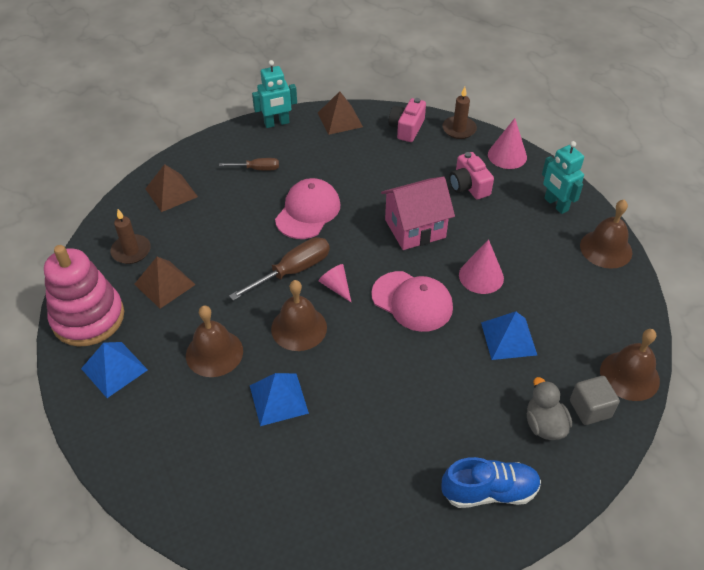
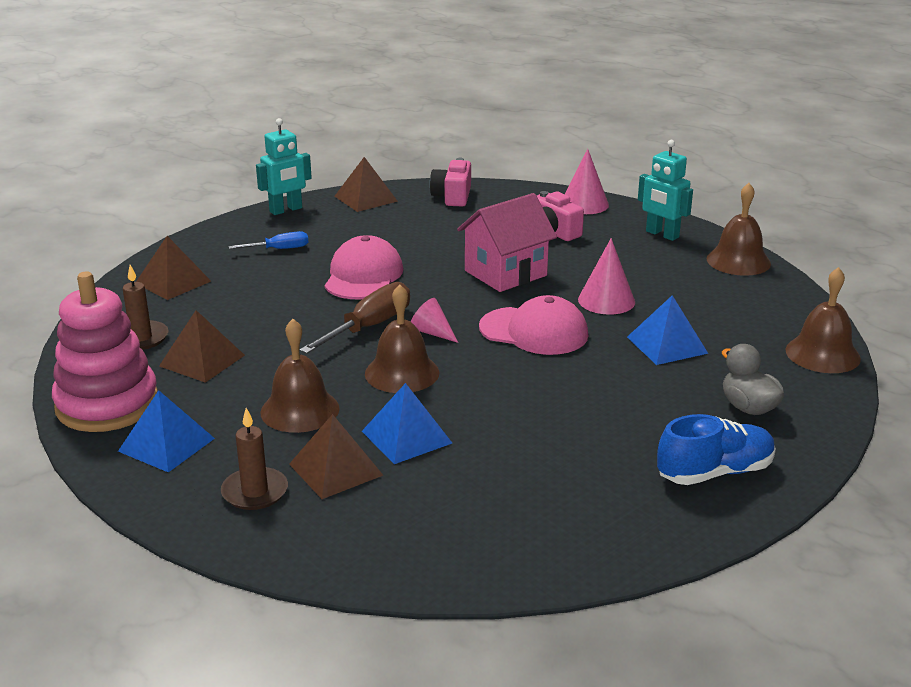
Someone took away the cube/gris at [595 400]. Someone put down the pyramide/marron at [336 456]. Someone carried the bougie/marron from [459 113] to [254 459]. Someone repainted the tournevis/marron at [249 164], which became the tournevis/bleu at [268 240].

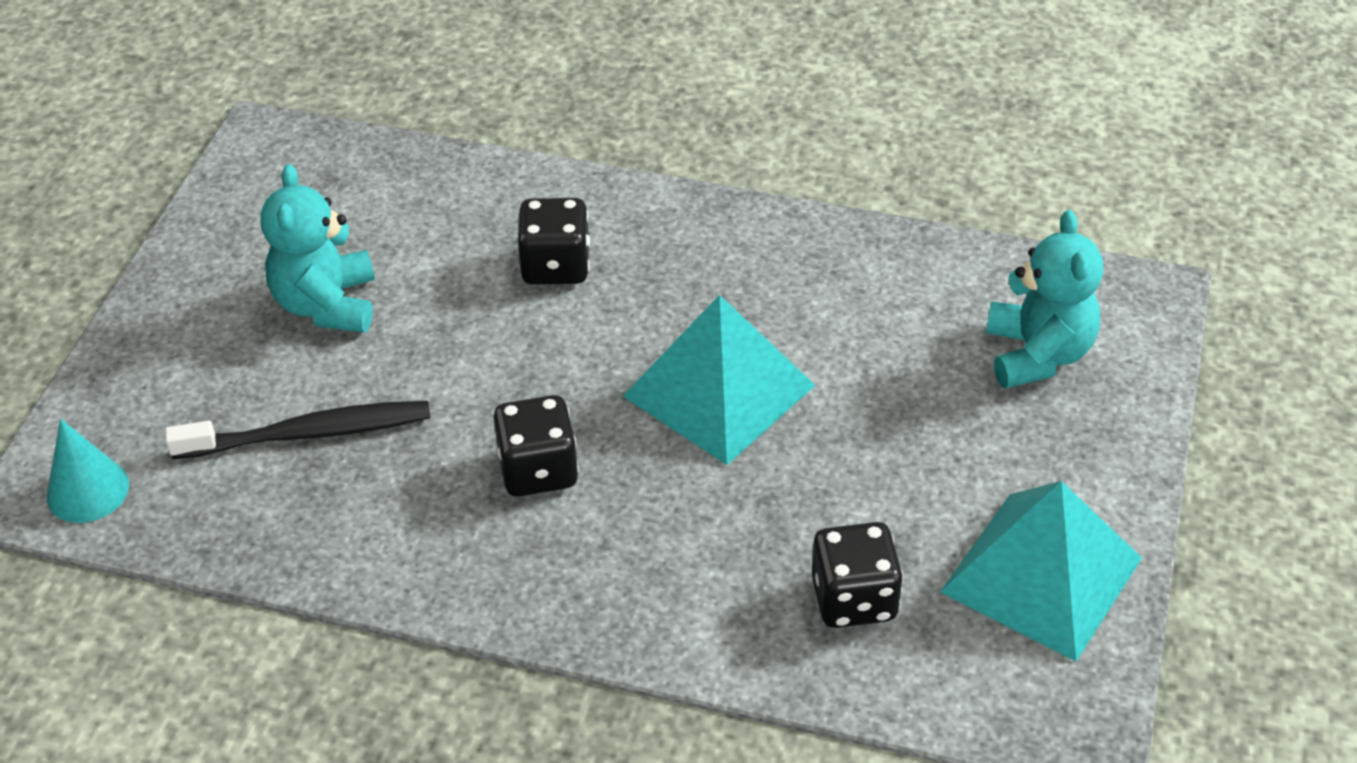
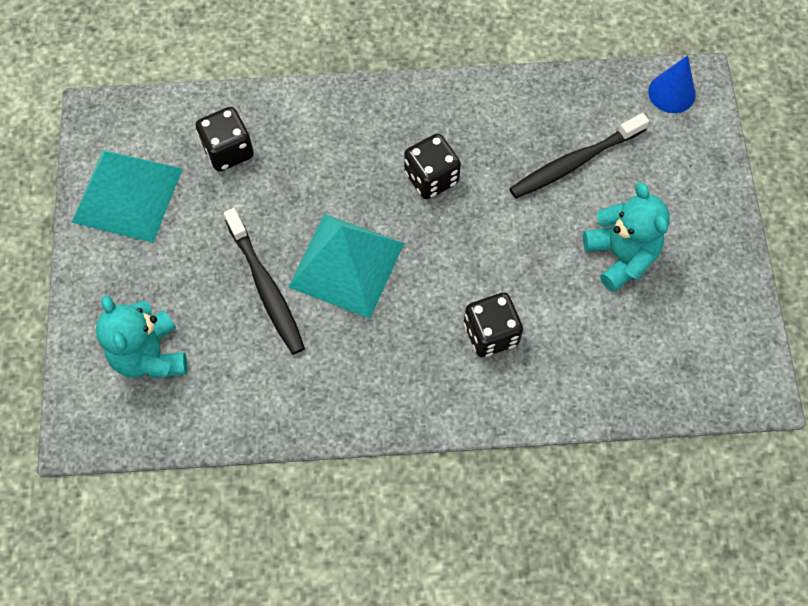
Someone put down the brosse à dents/noir at [264 281]. Someone repainted the cône/turquoise at [88 471], which became the cône/bleu at [671 84].

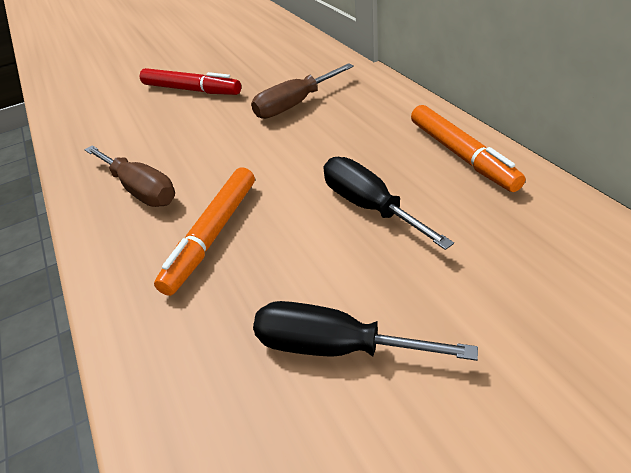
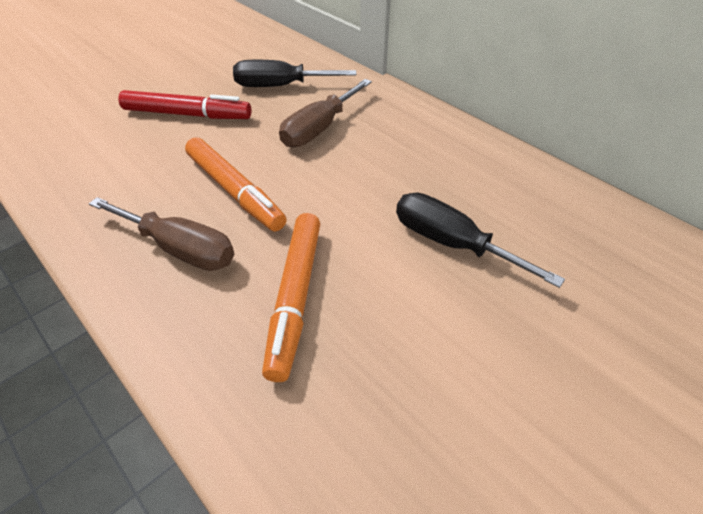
Someone carried the tournevis/noir from [365 331] to [294 73]. Someone carried the feutre/orange from [468 148] to [236 184].

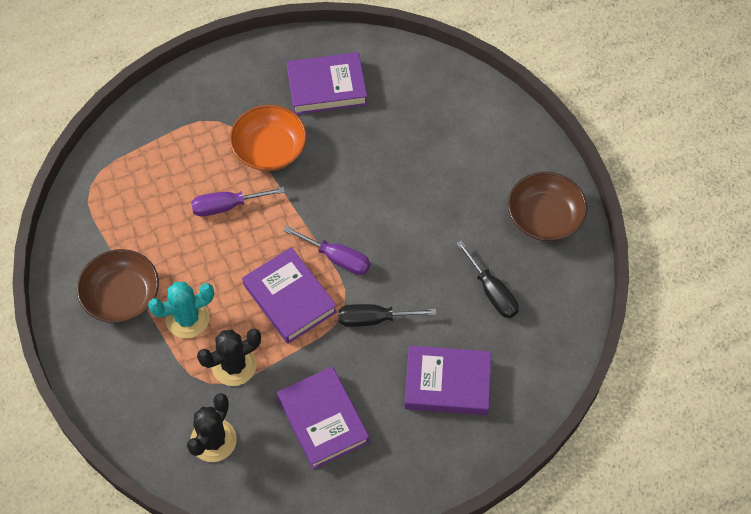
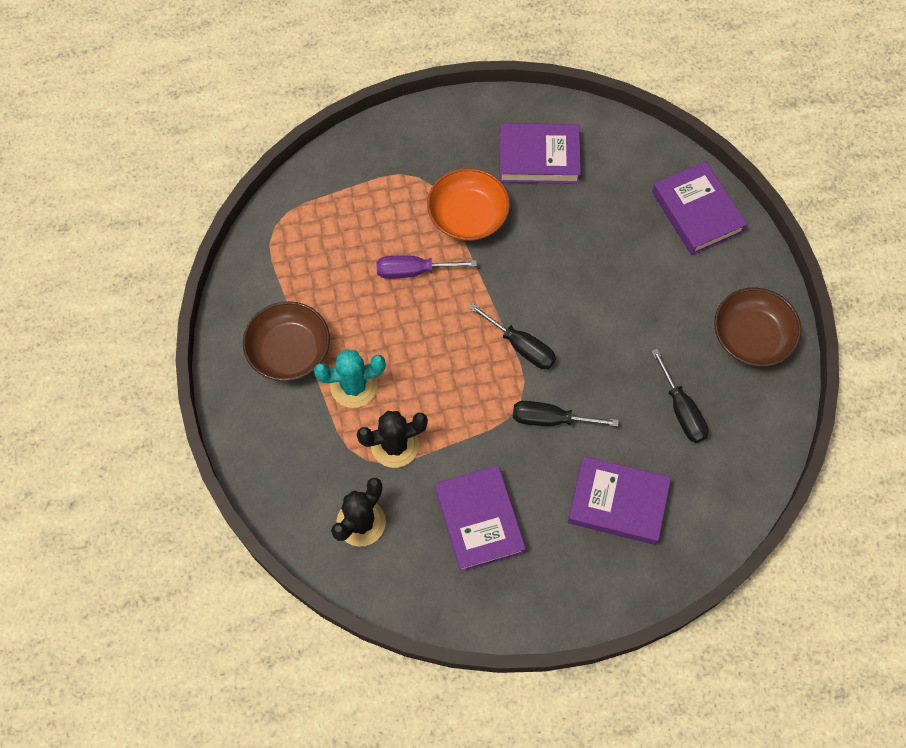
Someone carried the livre/violet from [289 295] to [699 208]. Someone repainted the tournevis/violet at [326 250], which became the tournevis/noir at [512 336].

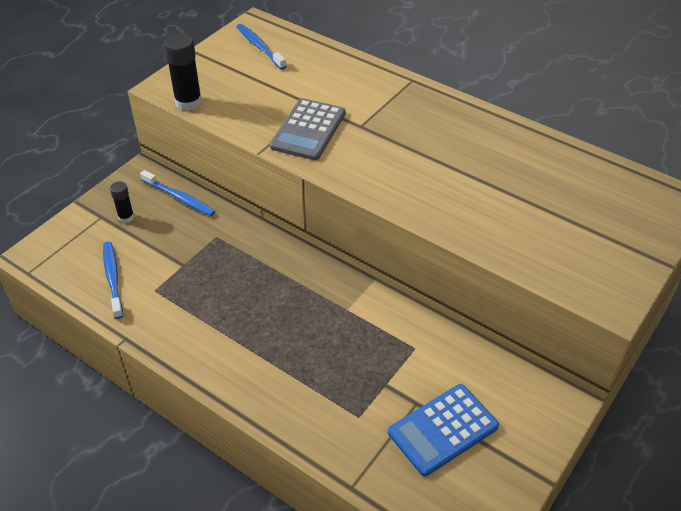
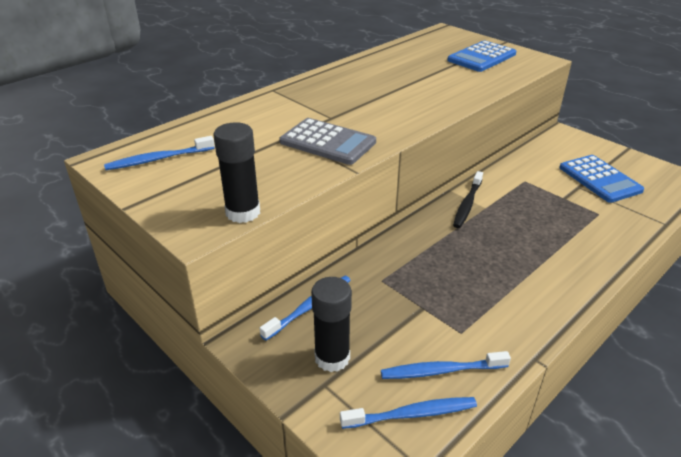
Someone put down the brosse à dents/bleu at [408 413]. Someone put down the calculatrice/bleu at [481 56]. Someone put down the brosse à dents/noir at [468 199]. Someone scaled the bâton de colle/noir at [122 202] by 1.70.

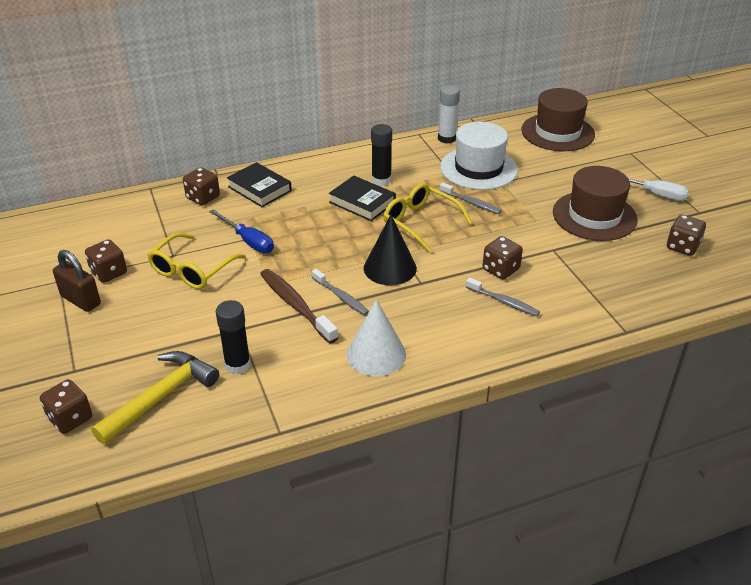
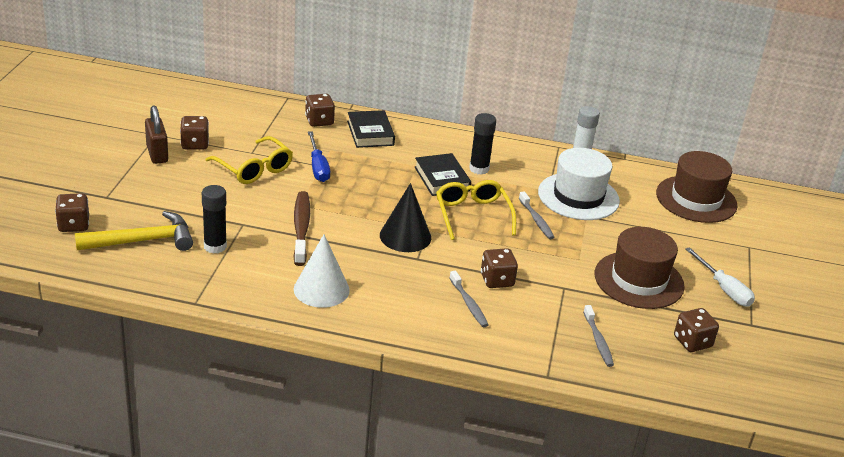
Someone carried the brosse à dents/gris from [340 292] to [598 336]. Someone rotated the lunettes/jaune at [196 261] by 105 degrees counterclockwise.

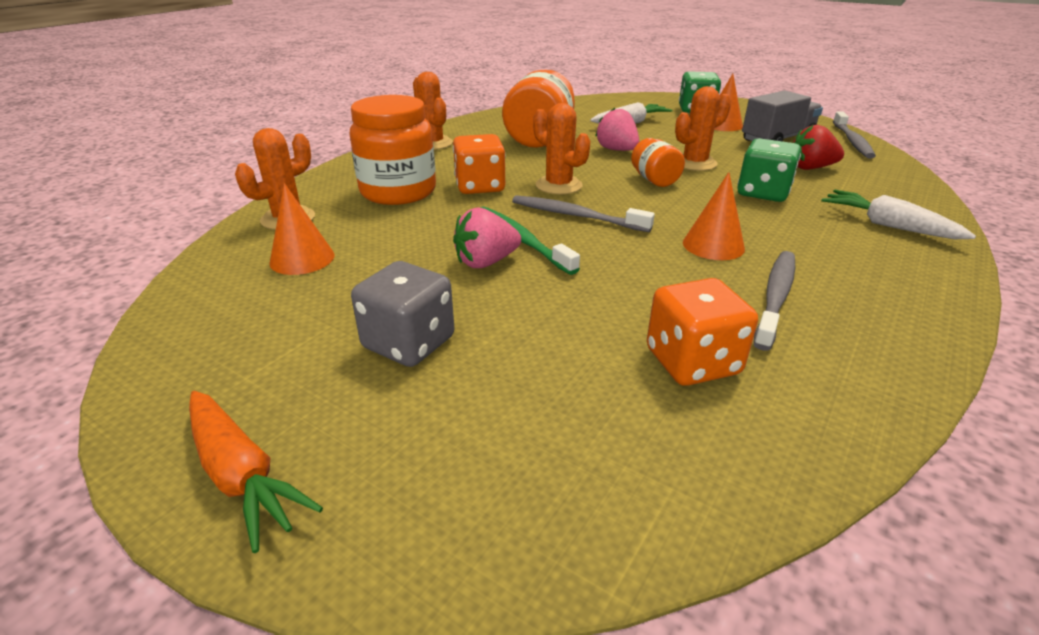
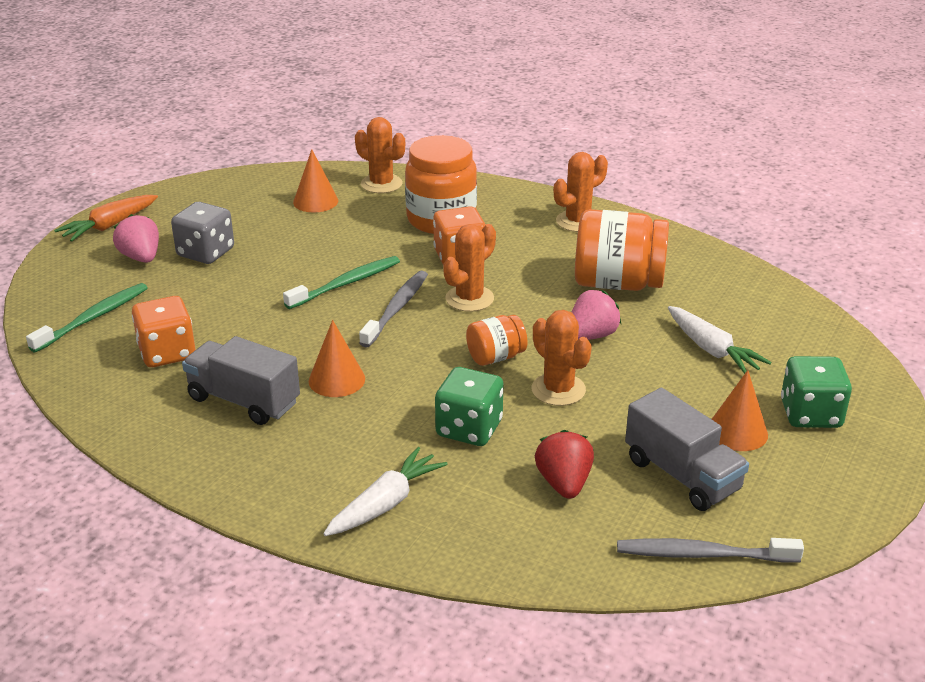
Someone put down the brosse à dents/vert at [87 318]. Someone carried the fraise/rose from [487 237] to [136 238]. Someone swapped the brosse à dents/gris at [774 301] for the camion/gris at [241 380].

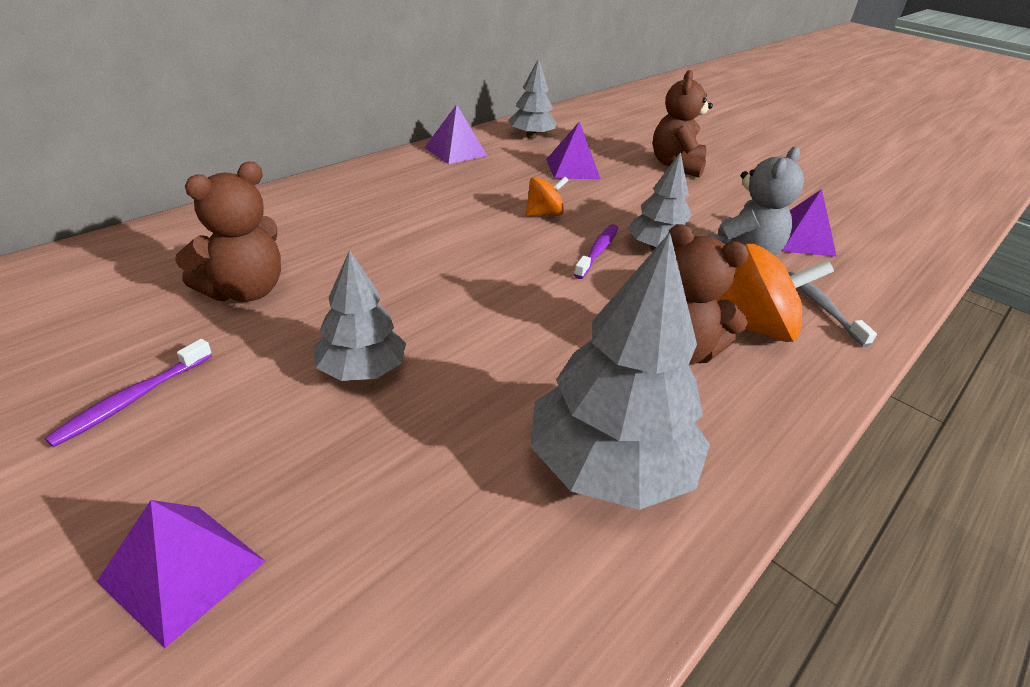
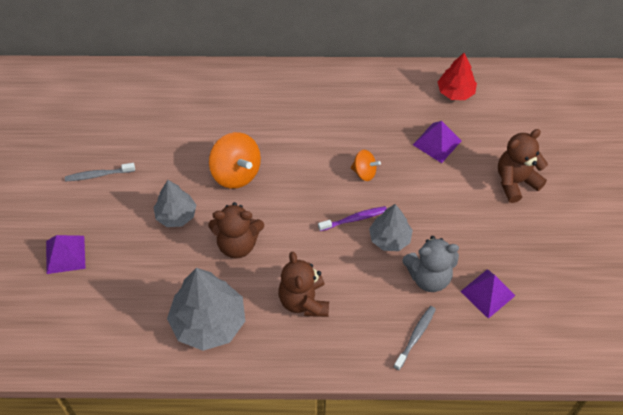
Someone took away the pyramide/violet at [455 134]. Someone carried the ours en peluche/marron from [228 232] to [236 230]. Someone carried the toupie/orange from [775 293] to [235 160]. Someone repainted the brosse à dents/violet at [128 393], which became the brosse à dents/gris at [100 172]. Someone repainted the arbre/gris at [532 98], which became the arbre/rouge at [457 76].

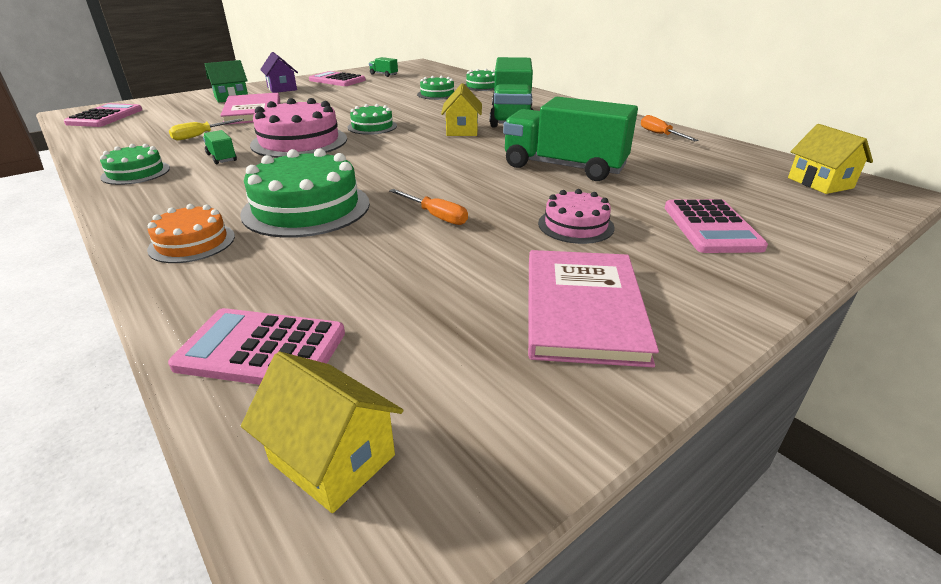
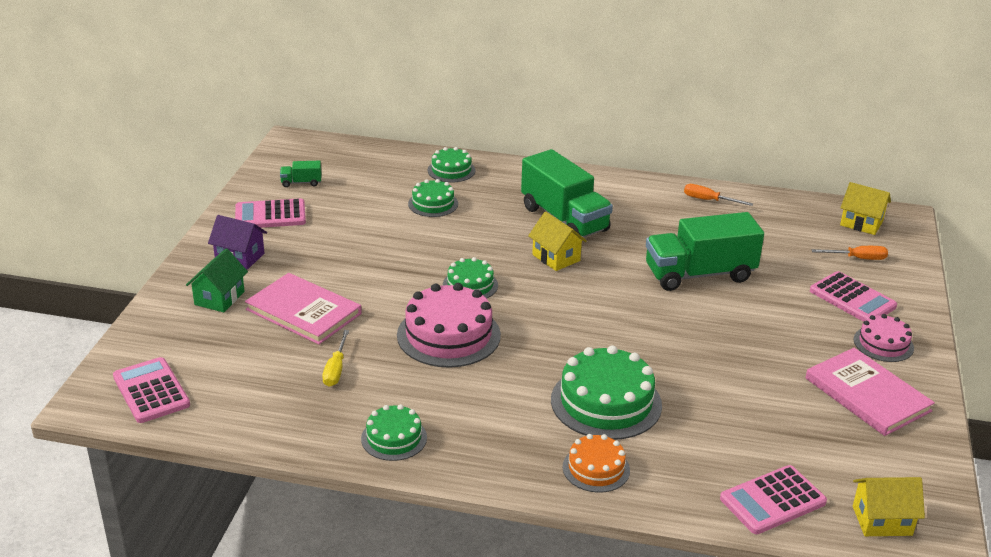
Someone took away the camion/vert at [220 147]. Someone carried the tournevis/orange from [428 207] to [850 253]. Someone carried the gâteau/rose from [576 216] to [884 338].

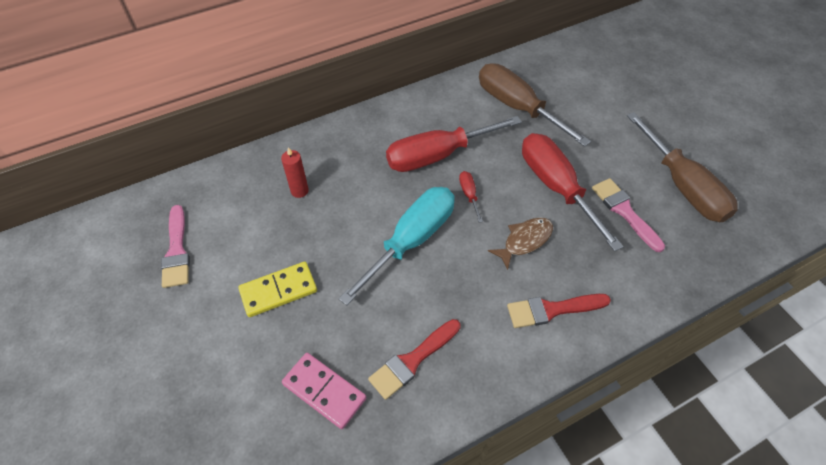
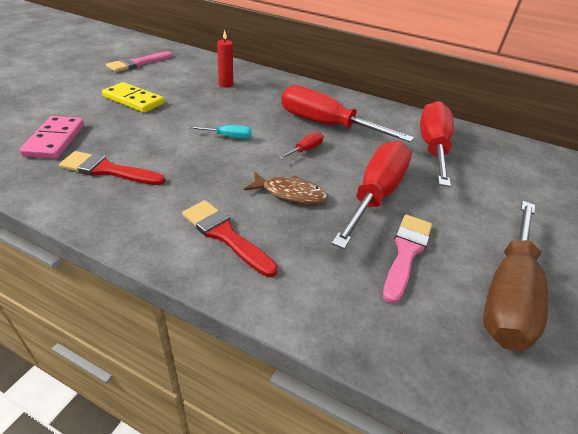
Someone repainted the tournevis/marron at [535 105], which became the tournevis/rouge at [437 144]. Someone scaled the tournevis/turquoise at [396 246] by 0.41.

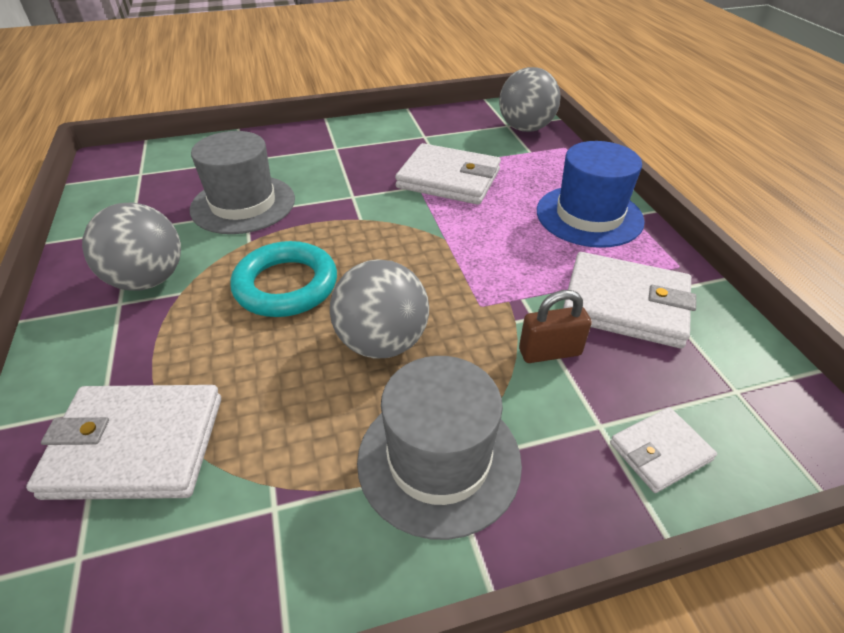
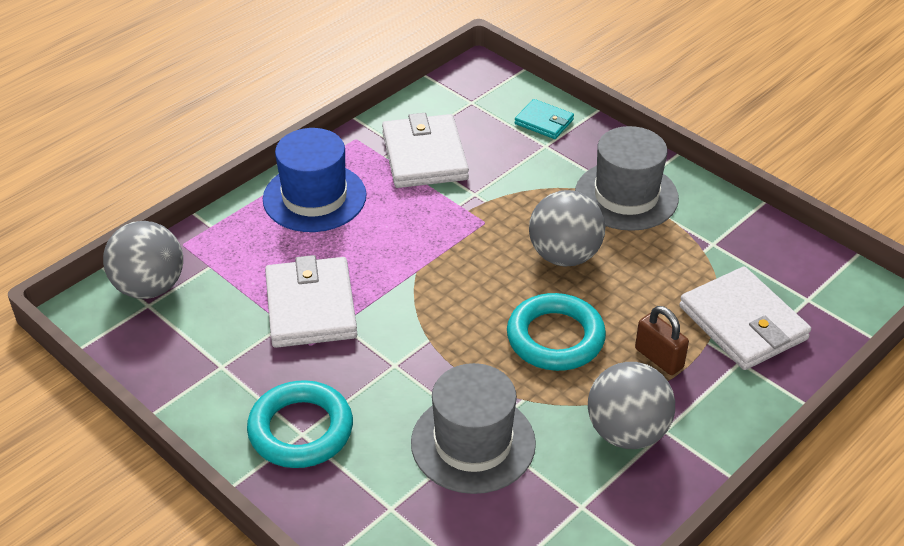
Someone put down the anneau/turquoise at [300 424]. Someone carried the cadenas/marron from [555 326] to [662 340]. Someone repainted the portefeuille/blanc at [663 450], which became the portefeuille/turquoise at [544 119].

